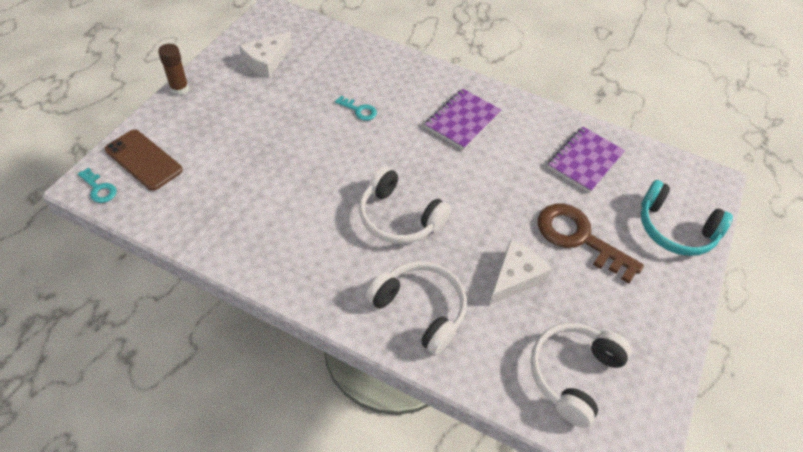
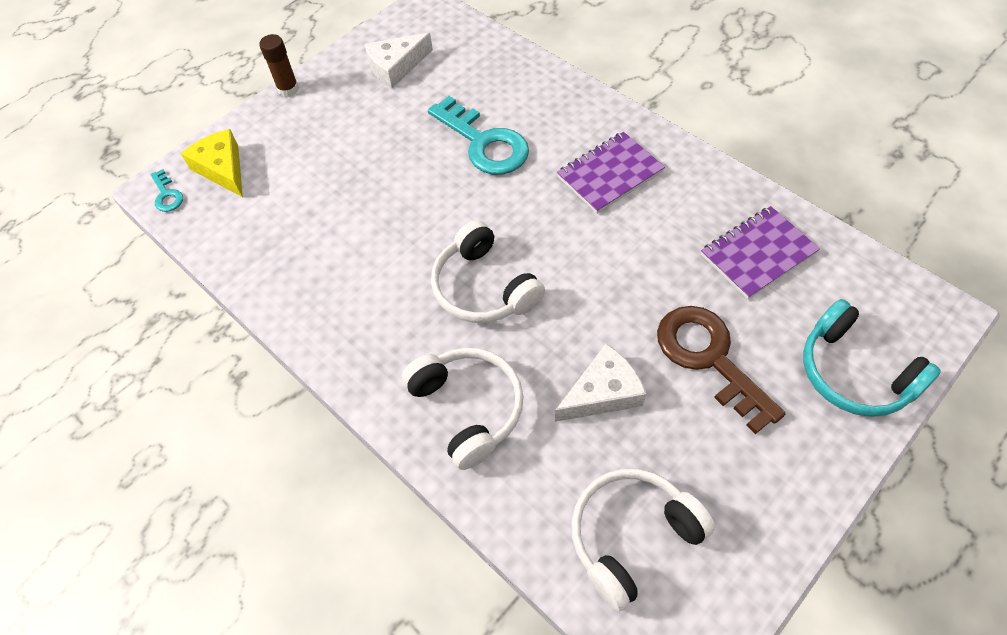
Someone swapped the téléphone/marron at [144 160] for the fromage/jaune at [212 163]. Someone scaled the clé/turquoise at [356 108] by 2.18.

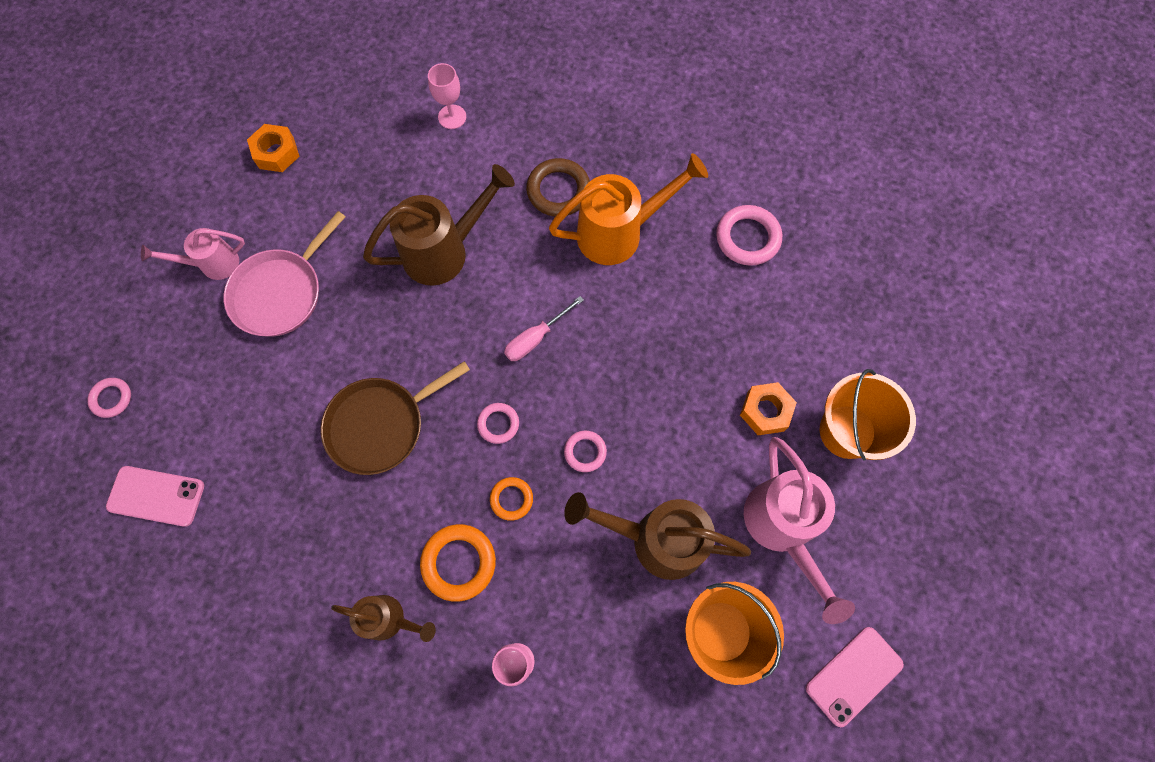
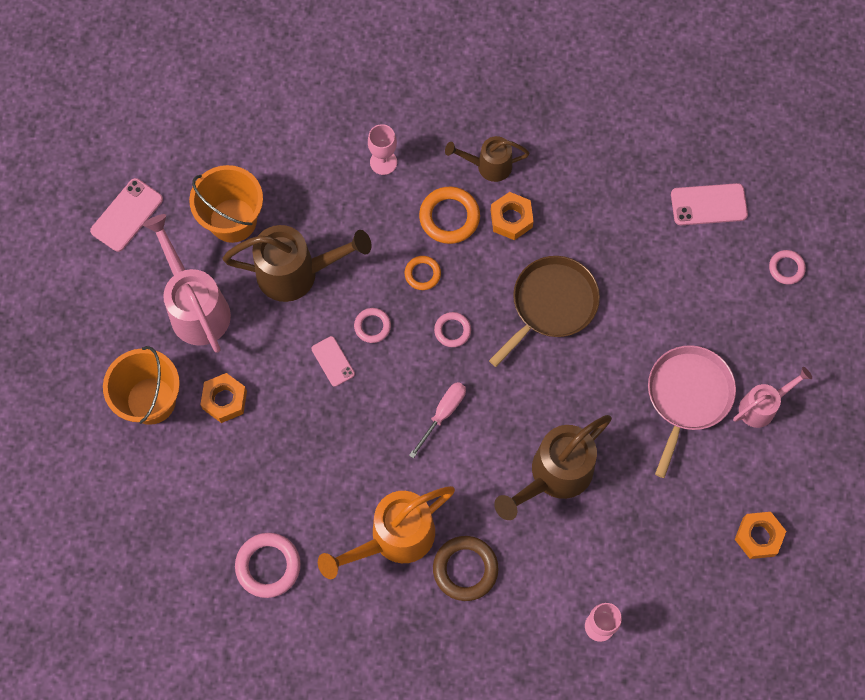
Someone put down the téléphone/rose at [333 361]. Someone put down the écrou/orange at [512 216].

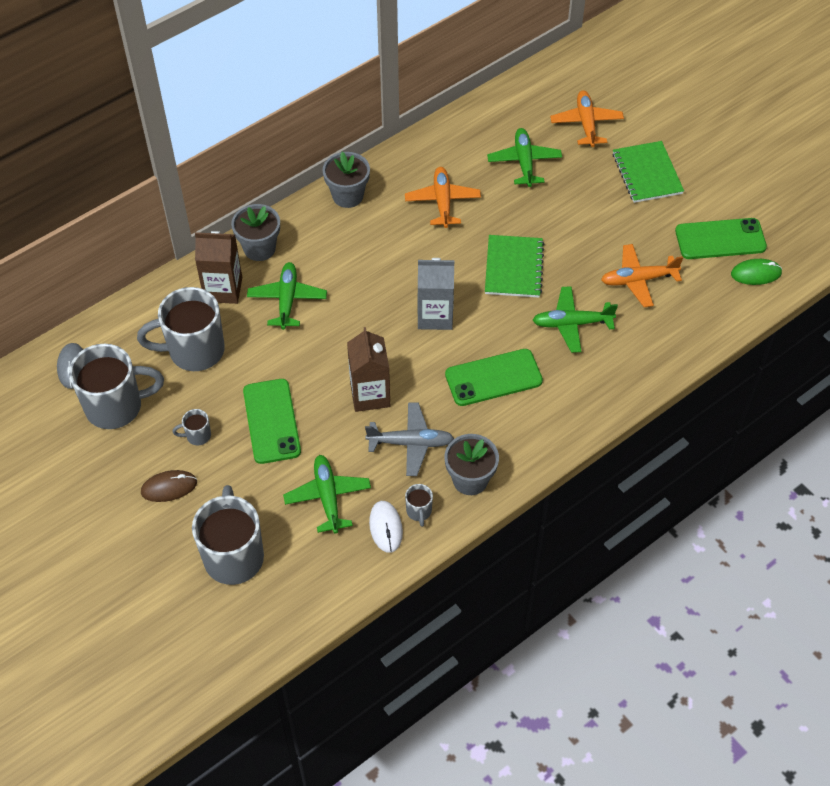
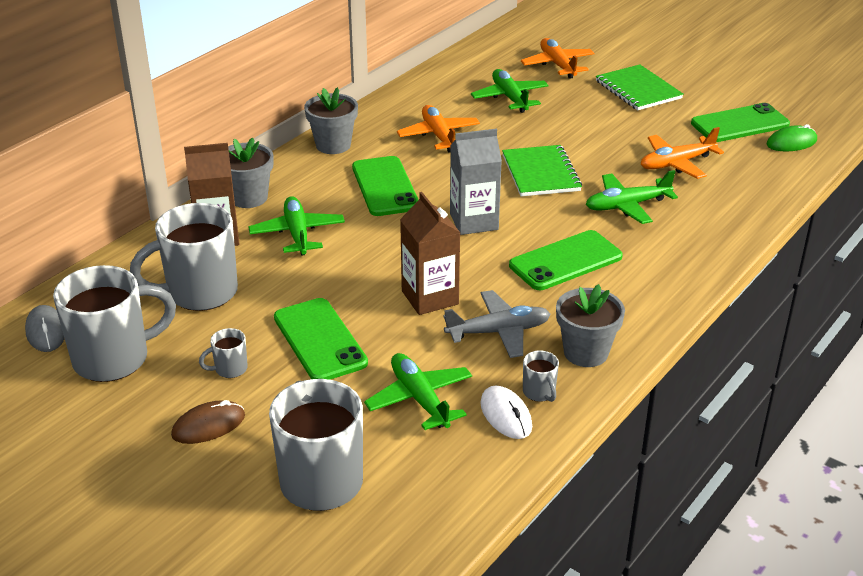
Someone put down the téléphone/vert at [385 186].

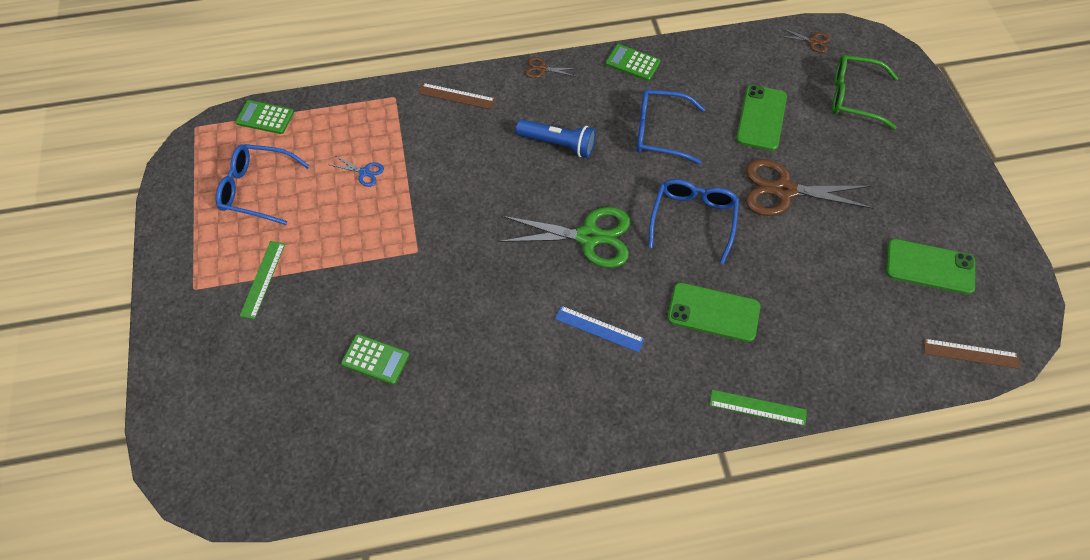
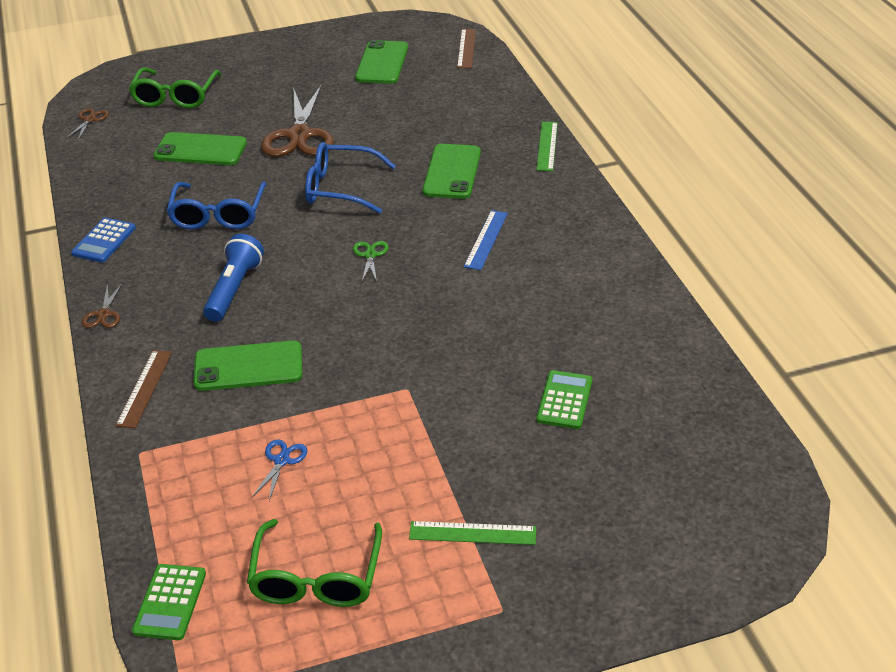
Someone put down the téléphone/vert at [247 366]. Someone repainted the lunettes/bleu at [263 184], which became the lunettes/vert at [314 563]. Someone repainted the calculatrice/vert at [633 62], which became the calculatrice/bleu at [103 240]. Someone scaled the ciseaux/vert at [564 237] by 0.44.

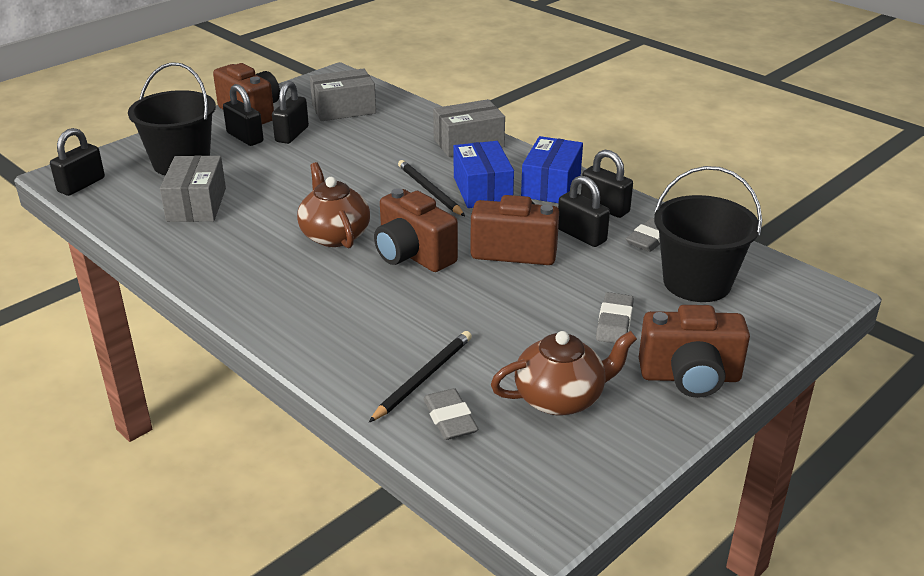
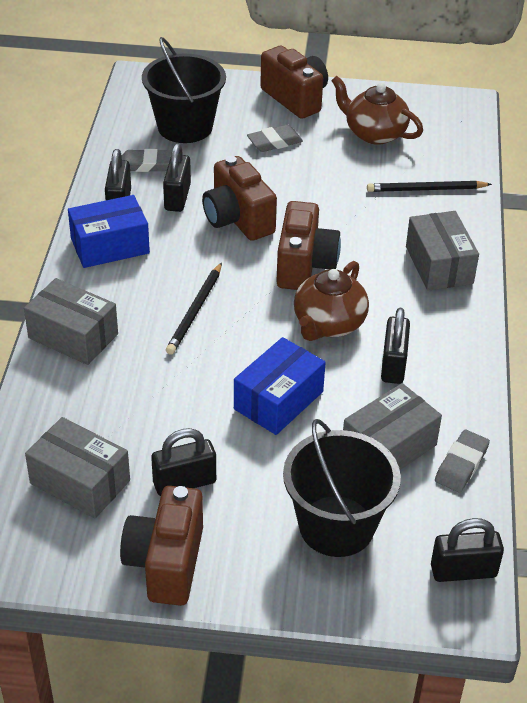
Someone put down the boîte/gris at [442 251]. Someone carried the cadenas/noir from [243 115] to [395 346]. Someone carried the gomme/gris from [450 414] to [462 461]. Someone carried the boîte/bleu from [484 174] to [280 386].

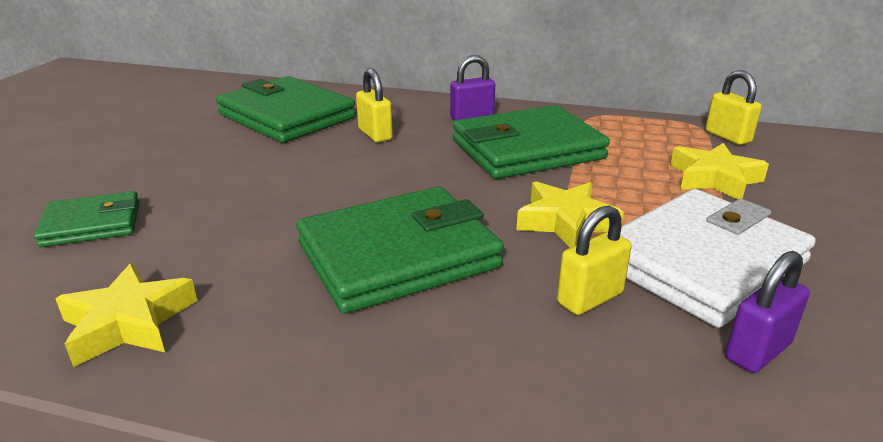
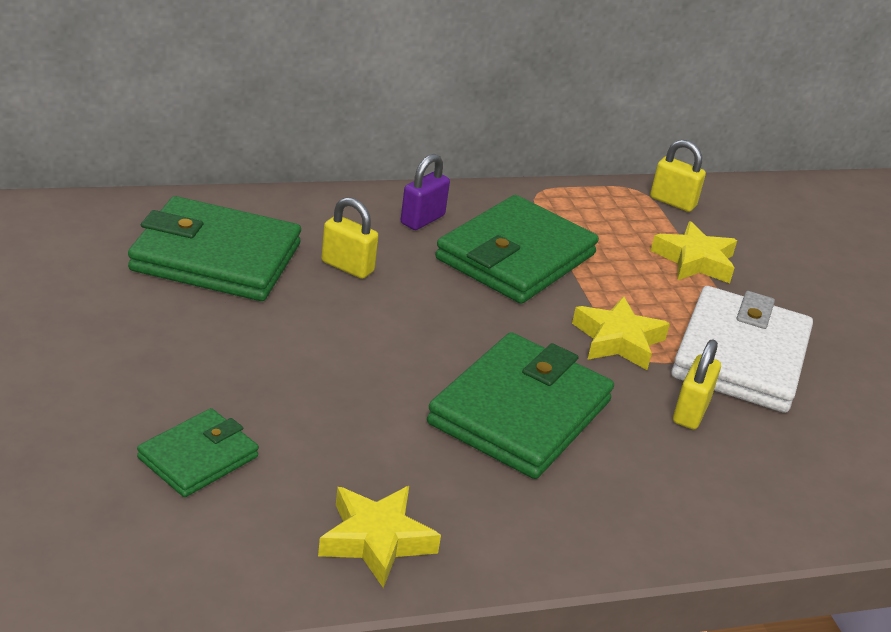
Someone took away the cadenas/violet at [767 312].

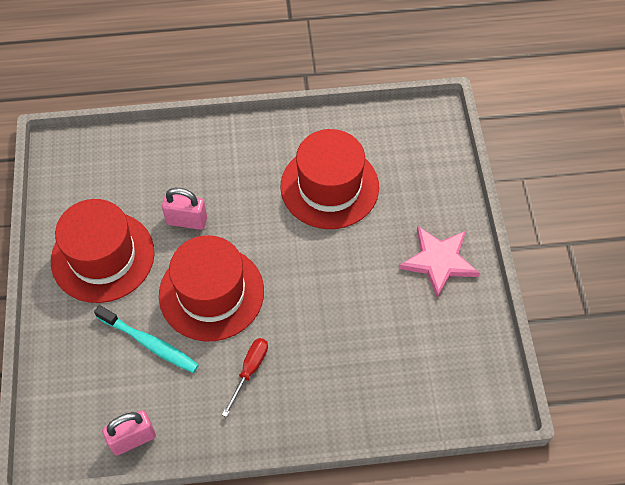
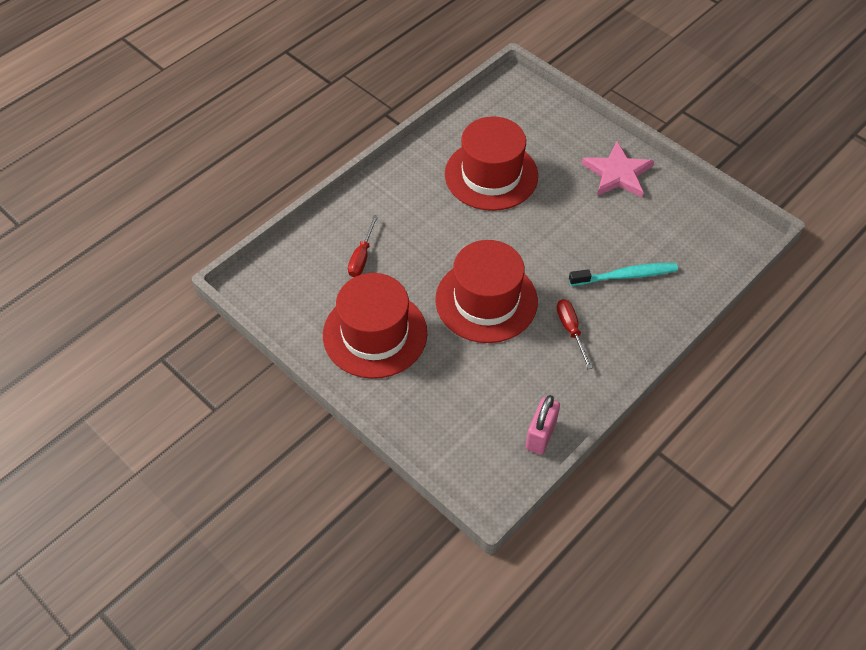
Someone took away the cadenas/rose at [184 209]. Someone put down the tournevis/rouge at [363 246]. Someone carried the brosse à dents/turquoise from [146 339] to [623 274].

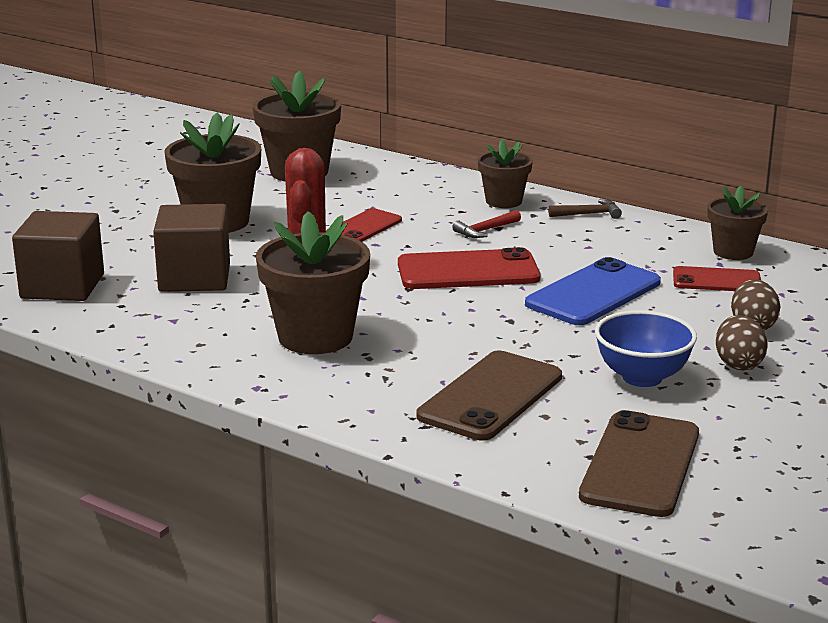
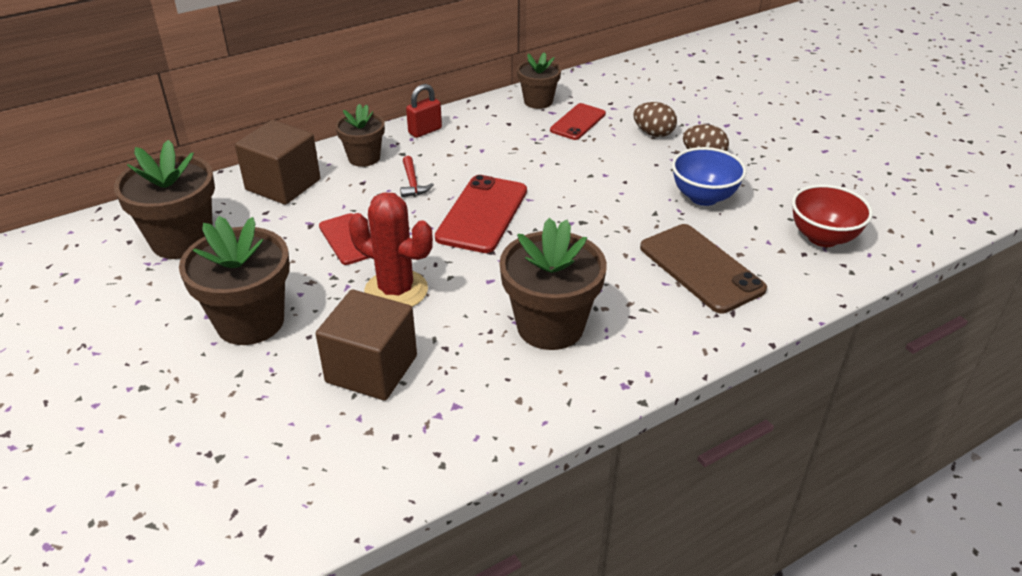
Someone took away the téléphone/bleu at [593 291]. Someone carried the cube/marron from [58 256] to [278 162]. Someone swapped the marteau/marron at [585 209] for the cadenas/rouge at [424 111]. Someone swapped the téléphone/marron at [639 463] for the bol/rouge at [832 215].

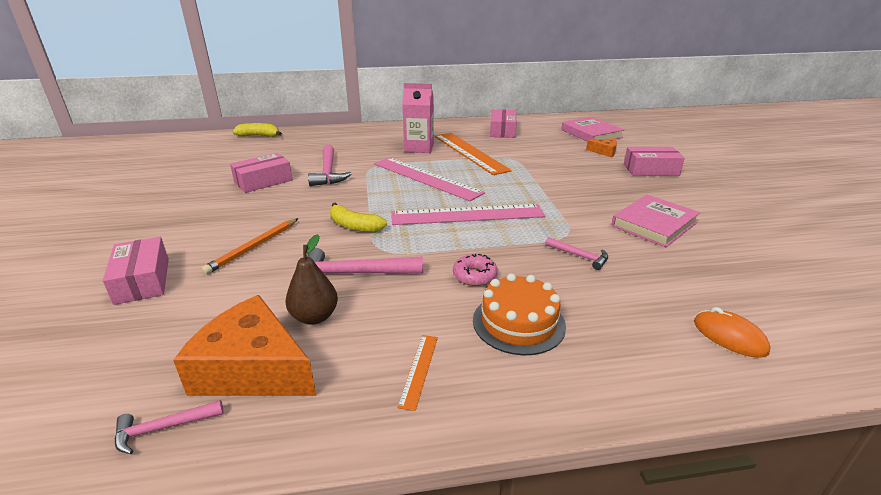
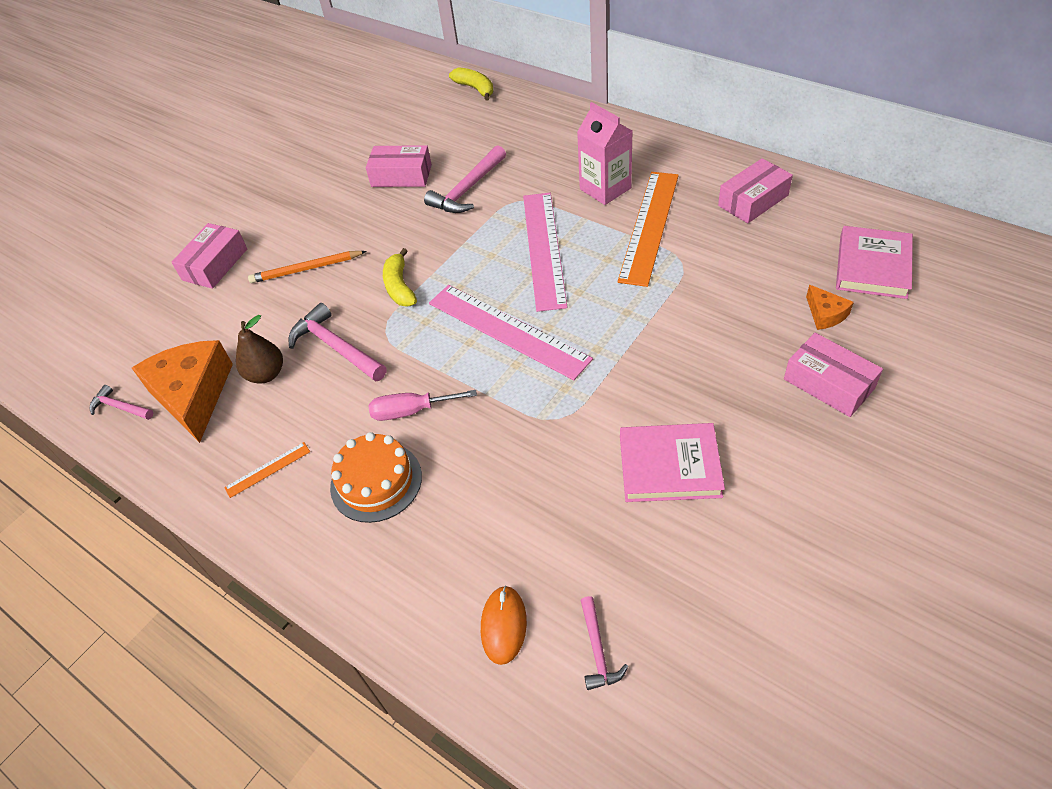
Someone carried the marteau/rose from [576 253] to [604 643]. Someone swapped the beignet/rose at [475 270] for the tournevis/rose at [423 405].

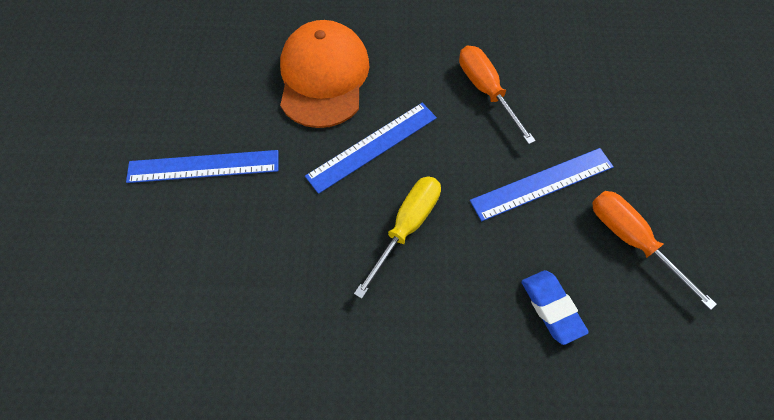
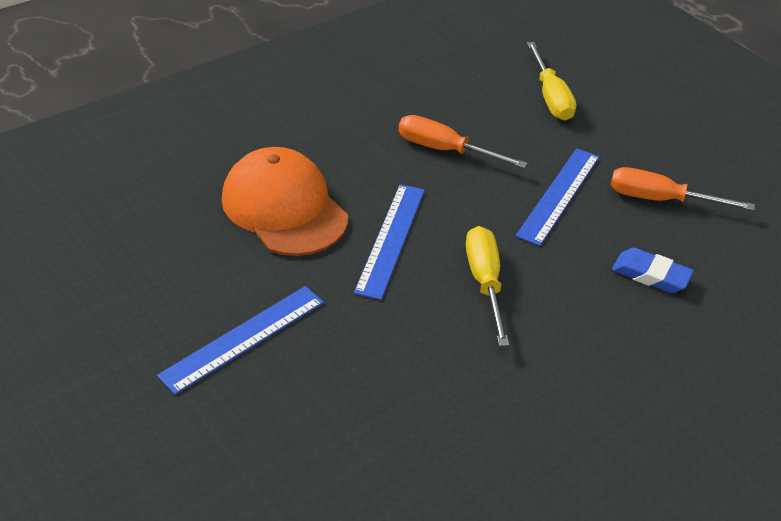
Someone put down the tournevis/jaune at [551 81].

